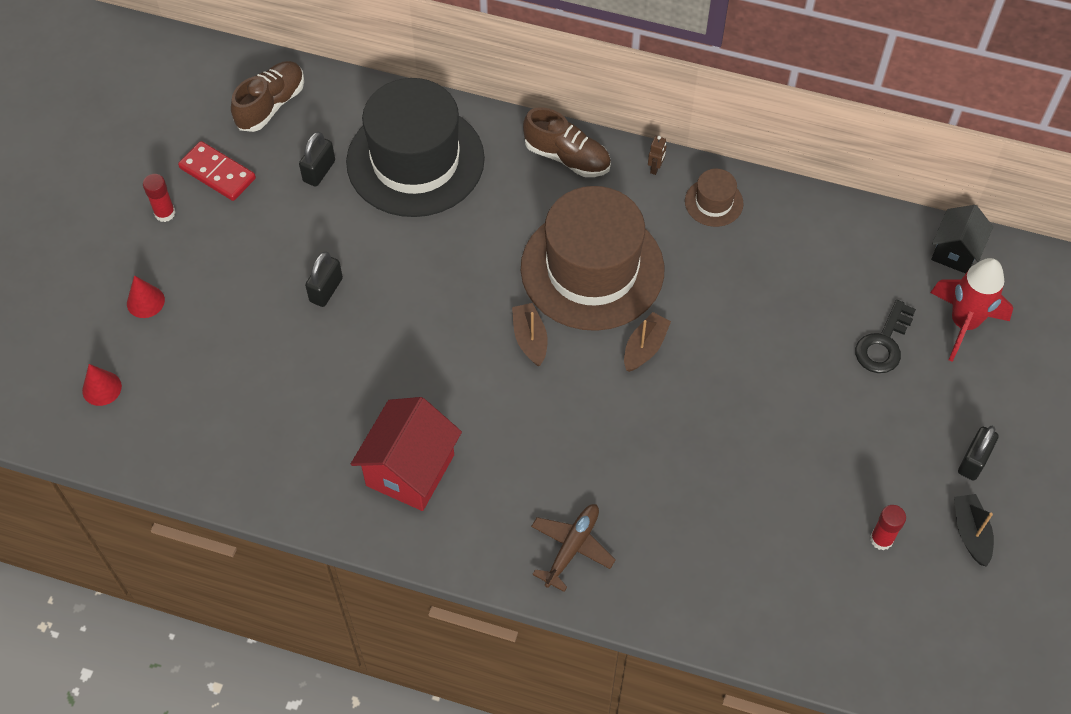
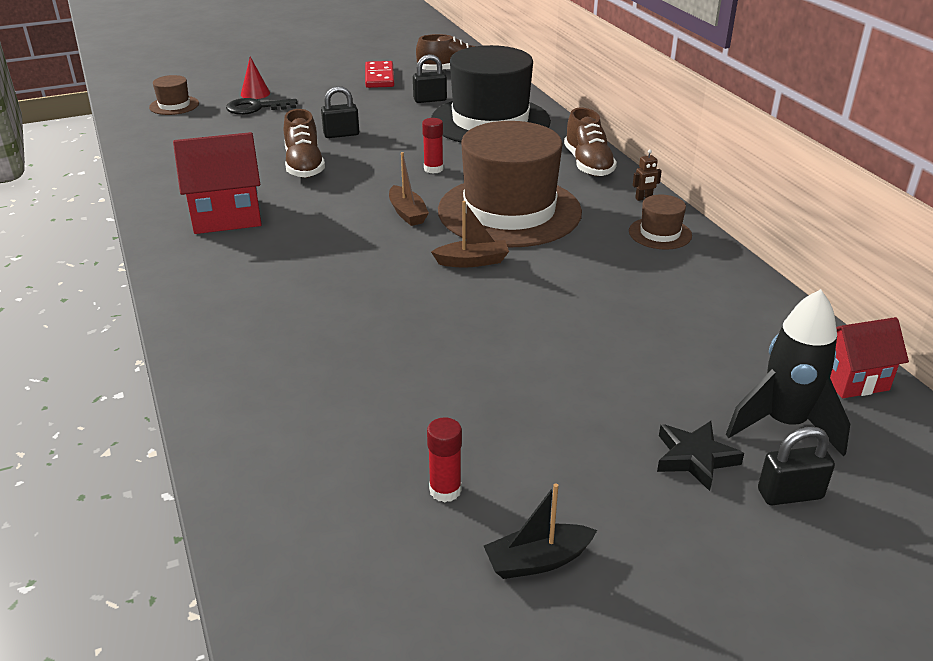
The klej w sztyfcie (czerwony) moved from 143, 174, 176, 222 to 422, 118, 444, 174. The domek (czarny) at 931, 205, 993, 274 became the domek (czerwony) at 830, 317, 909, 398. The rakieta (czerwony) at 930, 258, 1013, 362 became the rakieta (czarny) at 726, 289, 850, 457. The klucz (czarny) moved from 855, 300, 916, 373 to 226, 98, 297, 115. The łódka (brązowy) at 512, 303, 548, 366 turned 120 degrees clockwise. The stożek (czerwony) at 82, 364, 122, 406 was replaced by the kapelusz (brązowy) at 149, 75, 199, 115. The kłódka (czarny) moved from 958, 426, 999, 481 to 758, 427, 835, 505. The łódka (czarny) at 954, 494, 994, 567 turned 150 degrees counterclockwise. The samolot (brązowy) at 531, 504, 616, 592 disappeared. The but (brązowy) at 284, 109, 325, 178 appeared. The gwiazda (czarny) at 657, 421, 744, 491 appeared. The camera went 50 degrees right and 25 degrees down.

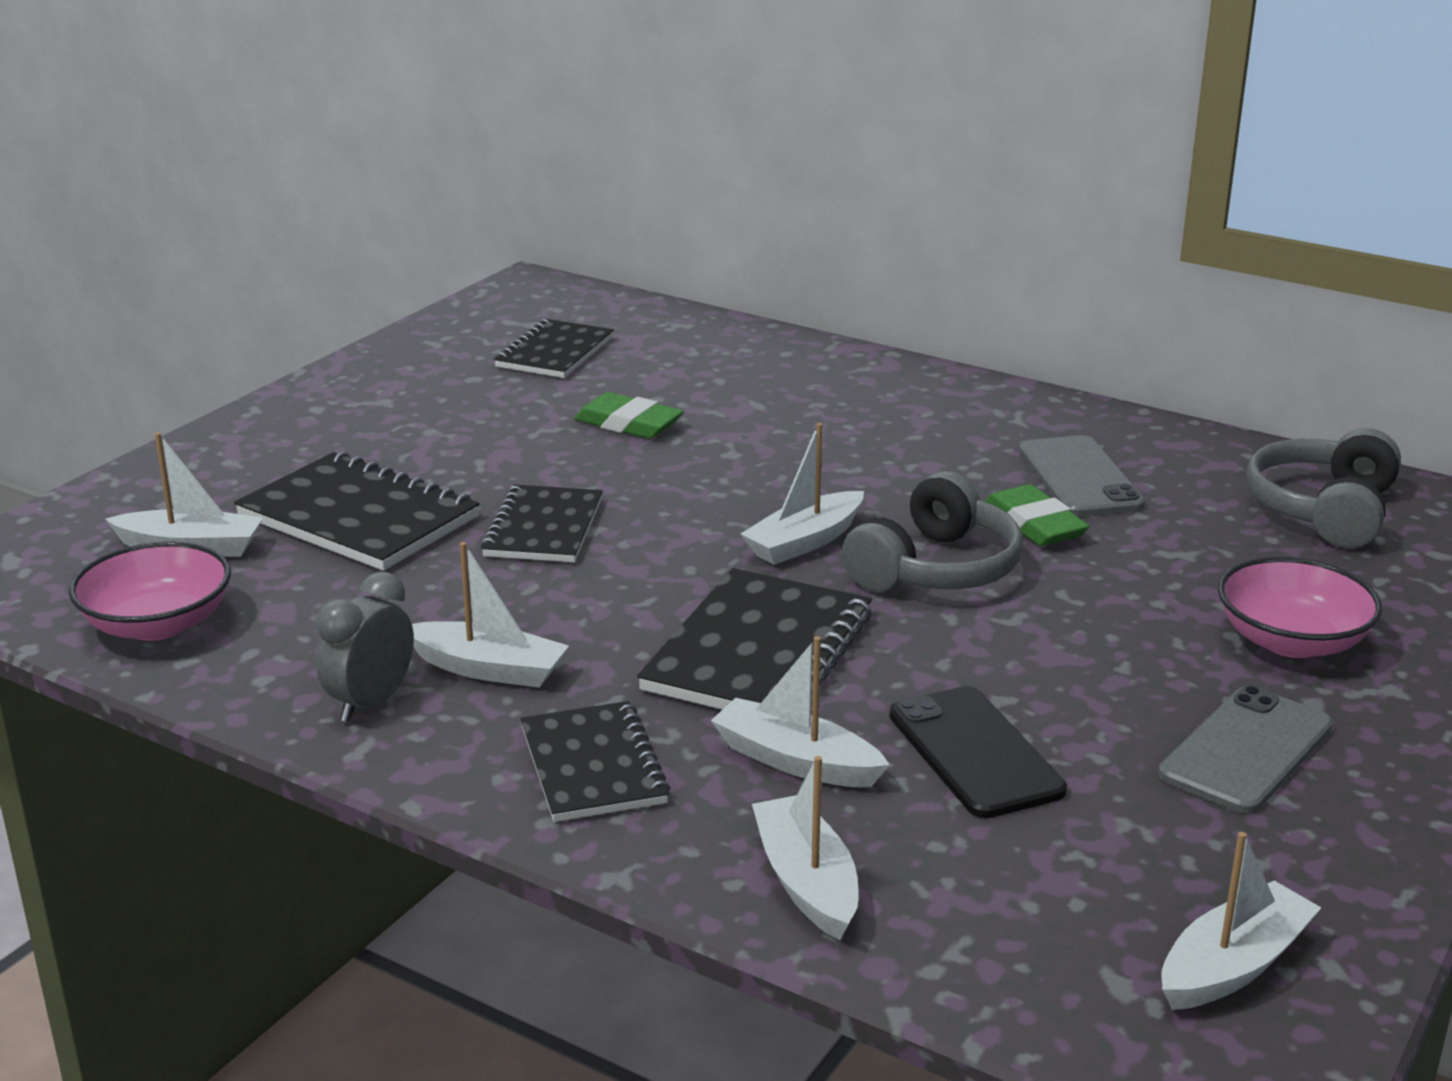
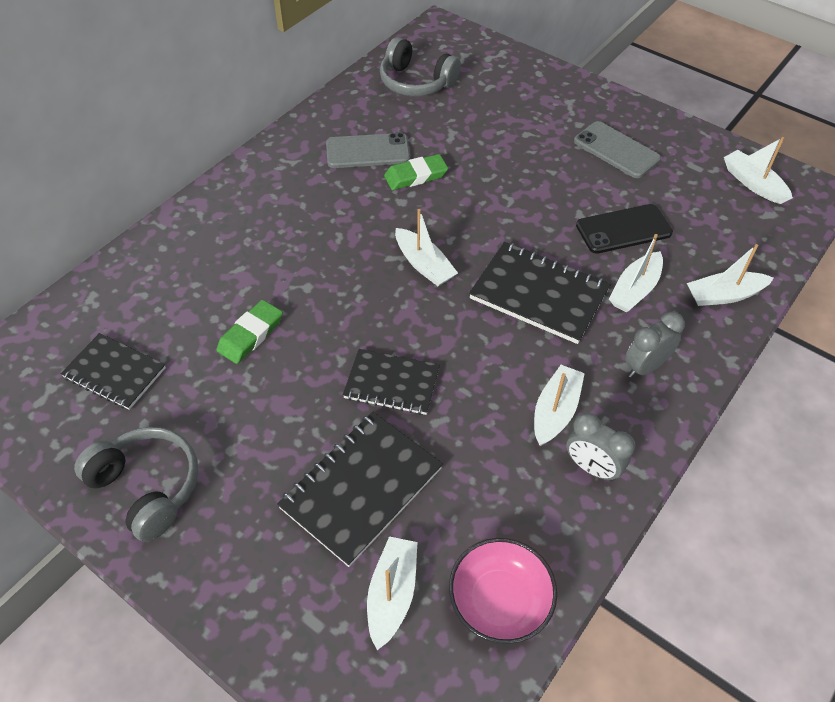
The słuchawki (szary) moved from 842, 471, 1023, 592 to 74, 427, 198, 542. The miska (różowy) at 1218, 557, 1382, 658 disappeared. The zeszyt (czarny) at 520, 701, 670, 822 was replaced by the budzik (szary) at 625, 312, 685, 378. The camera went 85 degrees left and 25 degrees up.

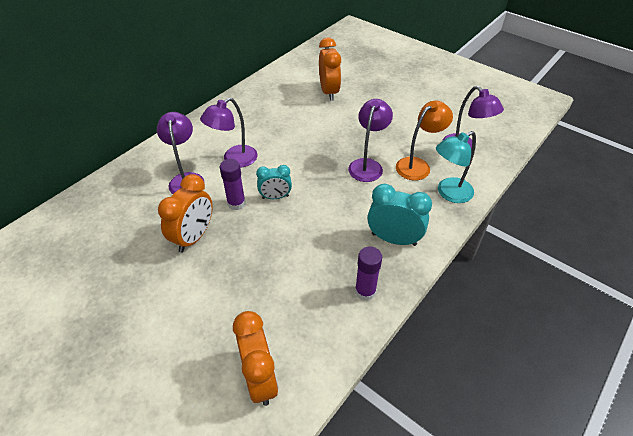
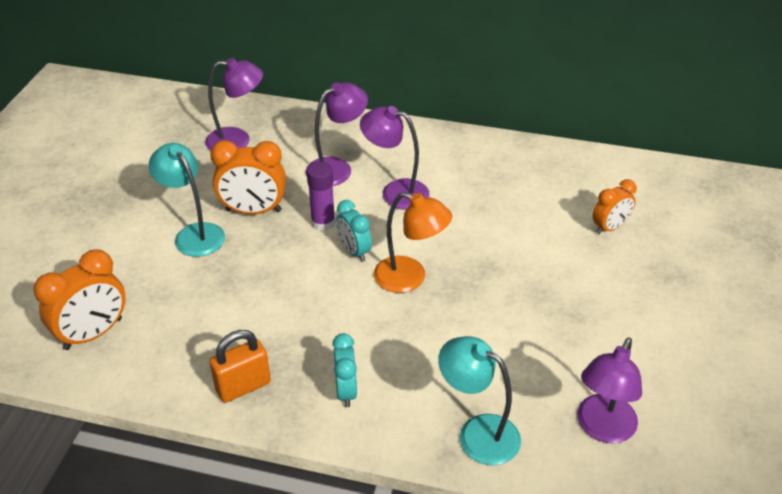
The budzik (pomarańczowy) at 319, 37, 341, 101 changed to 0.63 times the size. The lampka (fioletowy) moved from 348, 99, 393, 182 to 205, 58, 263, 151. The lampka (pomarańczowy) moved from 396, 101, 453, 181 to 374, 192, 452, 293. The budzik (turkusowy) at 367, 184, 432, 246 changed to 0.63 times the size. The klej w sztyfcie (fioletowy) at 355, 246, 382, 301 was replaced by the kłódka (pomarańczowy) at 209, 330, 271, 403. The lampka (turkusowy) at 149, 143, 225, 257 appeared. The camera went 65 degrees right and 5 degrees down.

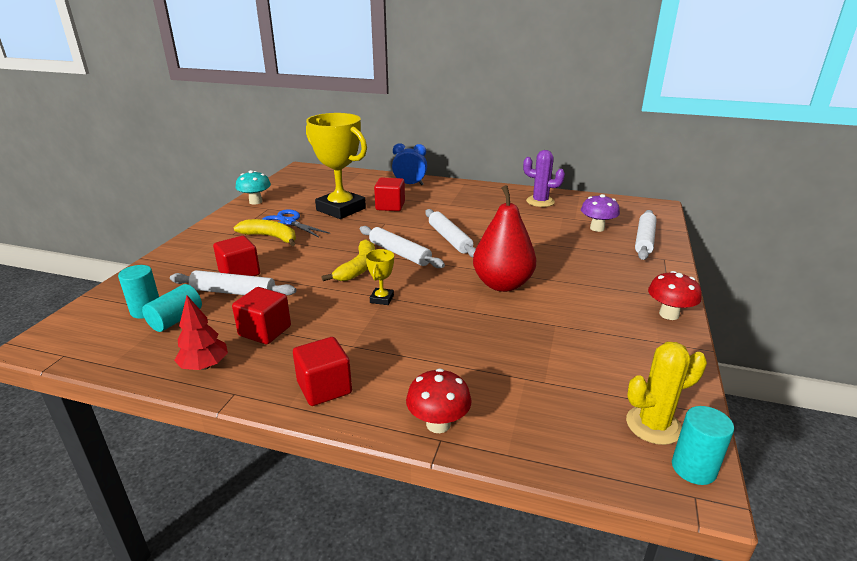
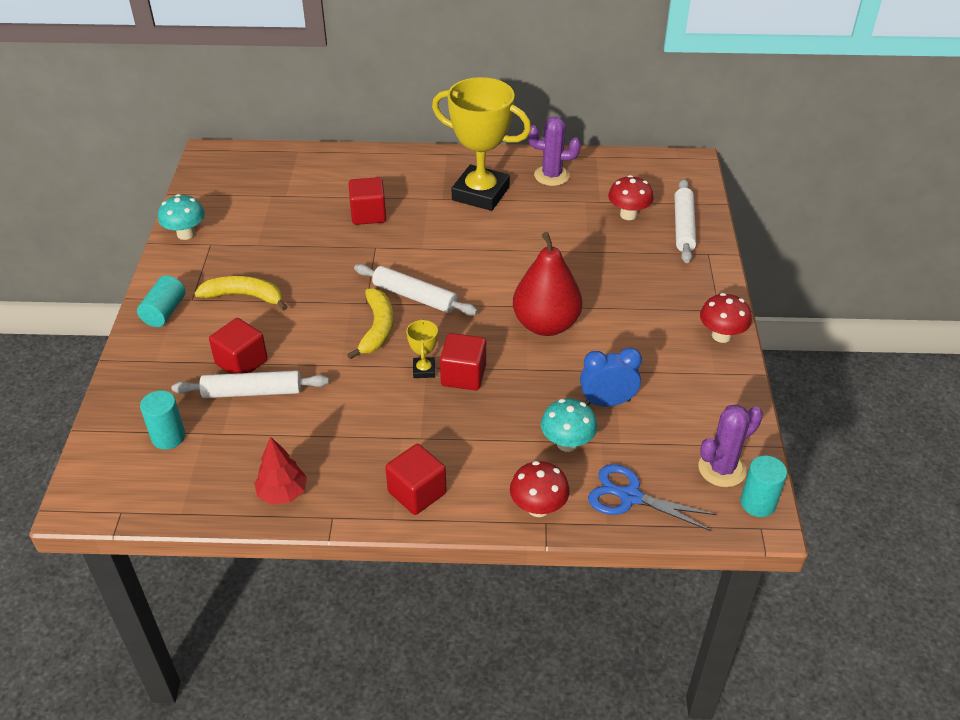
The puchar (żółty) moved from 306, 113, 367, 219 to 432, 77, 531, 211. The budzik (niebieski) moved from 392, 143, 427, 185 to 580, 347, 642, 407. The grzyb (fioletowy) at 581, 194, 620, 232 became the grzyb (czerwony) at 608, 175, 654, 220. The nożyczki (niebieski) moved from 262, 209, 330, 237 to 588, 464, 717, 531. The wałek do ciasta (biały) at 425, 209, 476, 258 disappeared. The walec (turkusowy) moved from 142, 284, 202, 332 to 137, 275, 186, 327. The sześcian (czerwony) moved from 232, 287, 291, 344 to 440, 333, 486, 391. The kaktus (żółty) at 626, 342, 707, 445 became the kaktus (fioletowy) at 698, 404, 763, 487. The grzyb (turkusowy) at 541, 399, 597, 452 appeared. The camera went 15 degrees left and 15 degrees up.

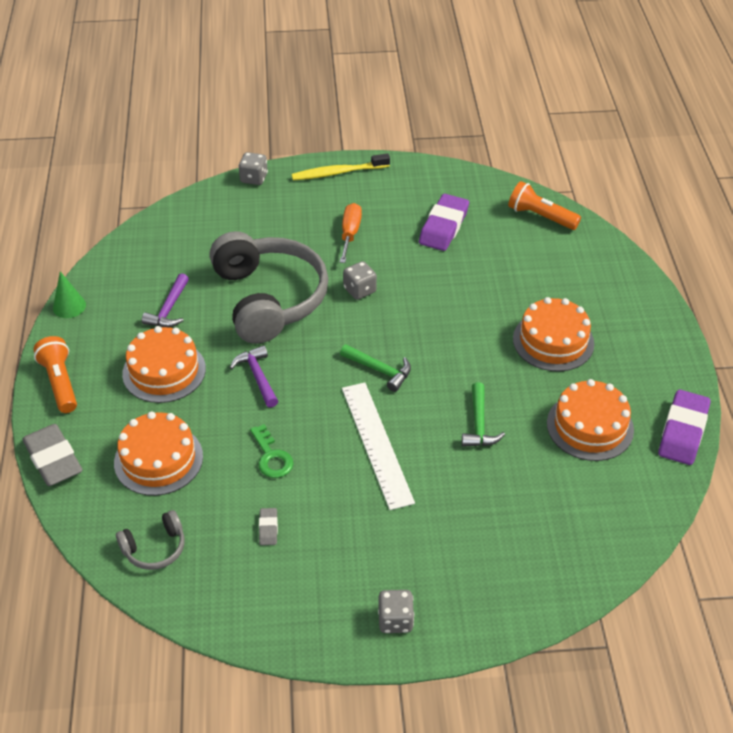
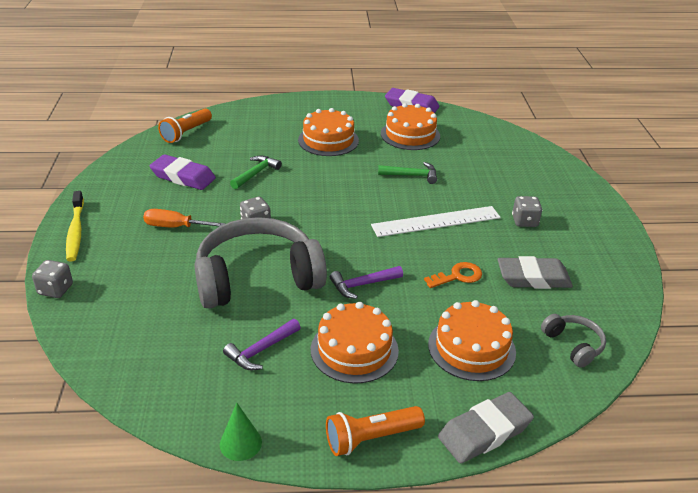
The młotek (fioletowy) at 142, 273, 189, 327 turned 120 degrees clockwise. The młotek (zielony) moved from 340, 344, 411, 392 to 230, 155, 282, 189. The klucz (zielony) at 250, 424, 294, 478 became the klucz (pomarańczowy) at 424, 262, 482, 288. The gumka do mazania (szary) at 259, 508, 278, 545 changed to 2.18 times the size. The kostka do gry (szary) moved from 378, 590, 414, 633 to 512, 196, 542, 227. The camera went 90 degrees left and 10 degrees down.

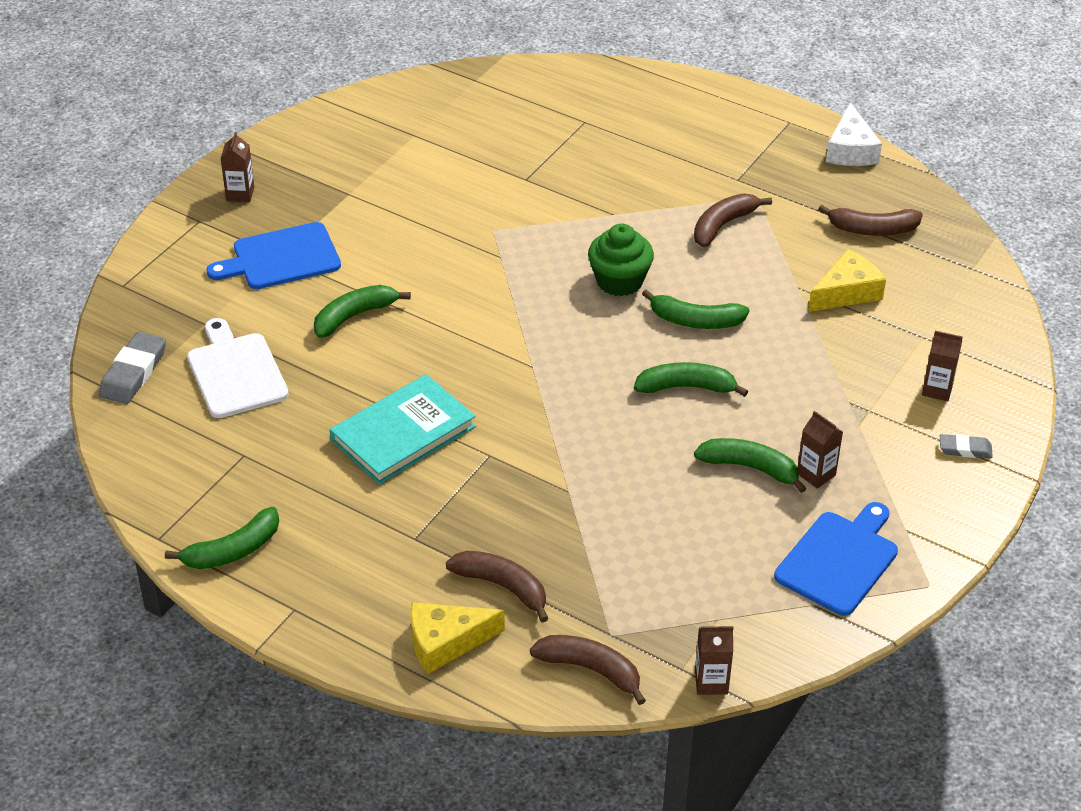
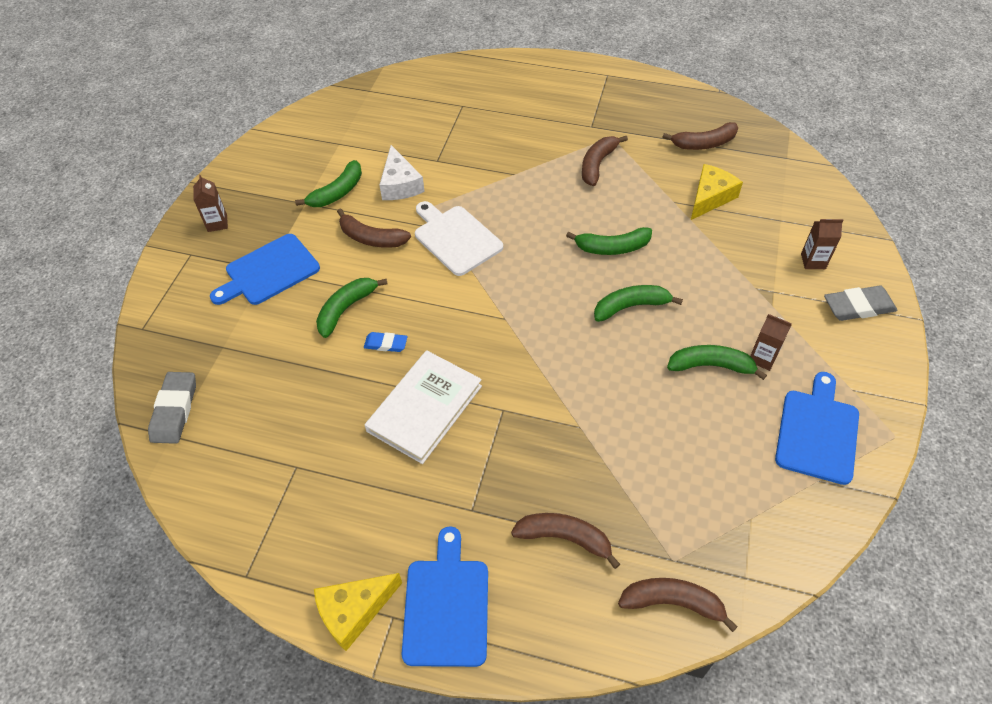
The ser (biały) moved from 826, 102, 882, 166 to 379, 145, 425, 200. The muffinka (zielony) at 588, 224, 654, 296 disappeared. The deska do krojenia (biały) moved from 187, 318, 289, 418 to 415, 201, 503, 276. The książka (turkusowy) at 330, 374, 476, 484 became the książka (biały) at 365, 350, 482, 464. The gumka do mazania (szary) at 940, 434, 993, 458 changed to 1.68 times the size. The banan (zielony) moved from 165, 507, 279, 569 to 295, 160, 362, 207. The ser (żółty) moved from 411, 602, 505, 674 to 314, 573, 402, 651. The karton mleka (brązowy) at 695, 626, 733, 695 disappeared. The banan (brązowy) at 337, 208, 411, 248 appeared. The gumka do mazania (niebieski) at 364, 332, 407, 352 appeared. The deska do krojenia (niebieski) at 402, 526, 488, 667 appeared. The camera went 15 degrees left and 10 degrees up.

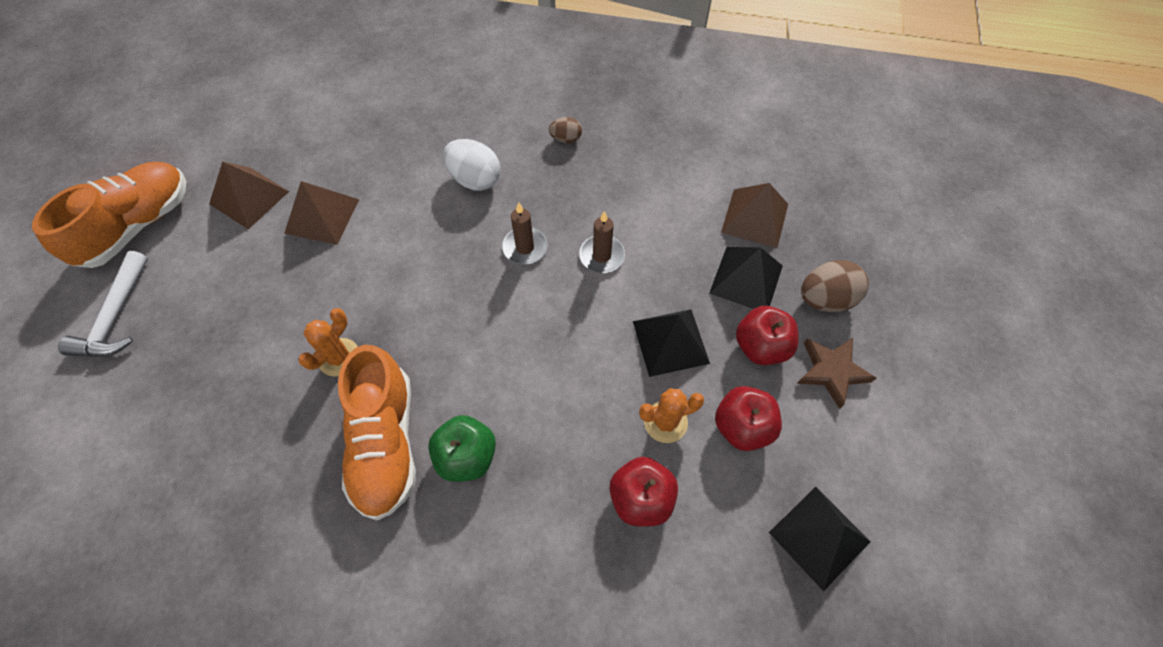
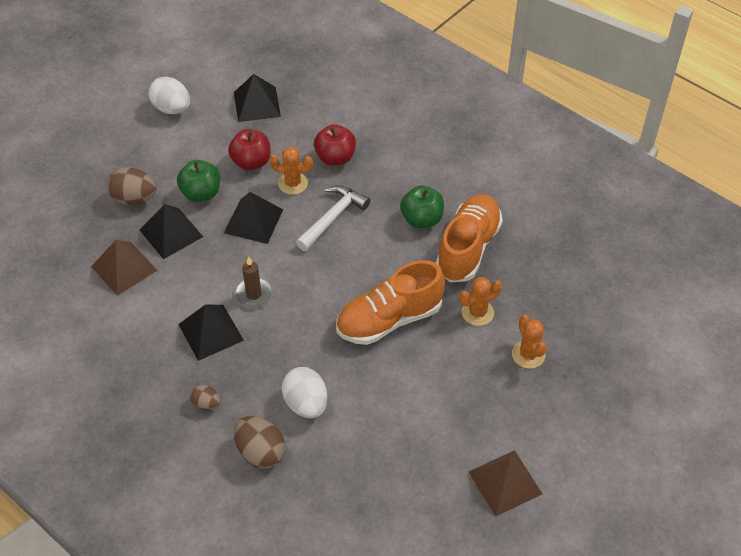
The but (pomarańczowy) moved from 32, 162, 187, 268 to 336, 260, 446, 345. The piramida (brązowy) at 284, 181, 359, 245 disappeared. The świeca (brązowy) at 502, 202, 548, 265 disappeared. The młotek (biały) moved from 58, 251, 148, 357 to 296, 185, 370, 251. The jabłko (czerwony) at 736, 306, 798, 365 became the jabłko (zielony) at 177, 160, 220, 202. The gwiazda (brązowy) at 797, 338, 876, 409 disappeared. The jajko (biały) at 148, 76, 190, 114 appeared. The piramida (czarny) at 178, 305, 244, 361 appeared. The kaktus (pomarańczowy) at 512, 315, 547, 369 appeared. The jajko (brązowy) at 234, 416, 285, 469 appeared. The camera went 150 degrees left and 10 degrees down.

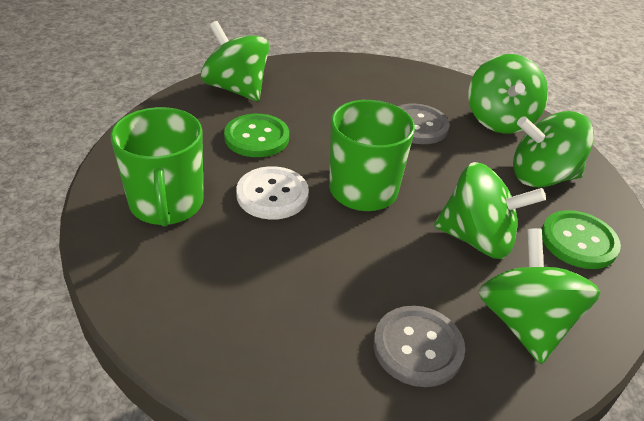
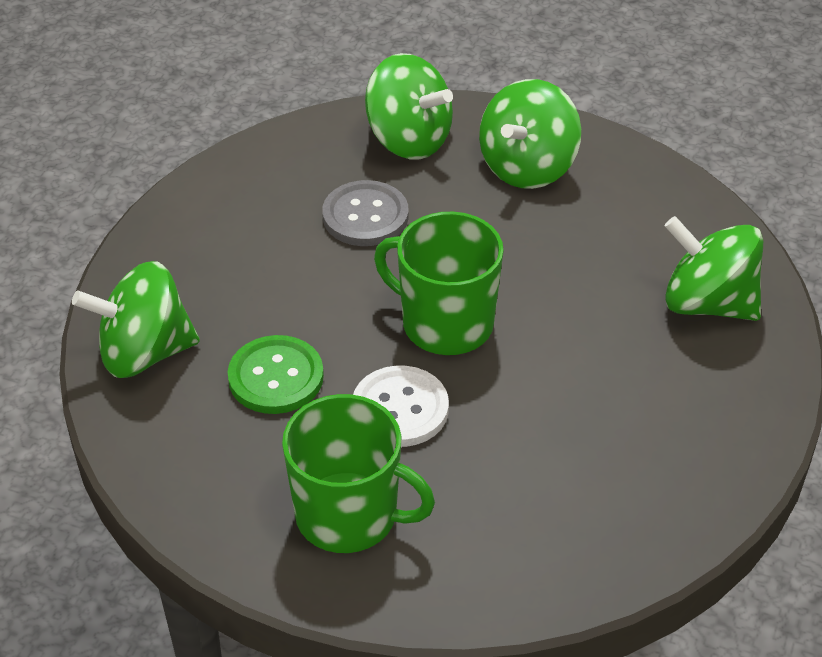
The bączek (zielony) at 434, 162, 546, 259 disappeared. The guzik (zielony) at 542, 210, 621, 269 disappeared. The guzik (szary) at 373, 306, 465, 387 disappeared. The camera went 55 degrees left and 5 degrees up.

